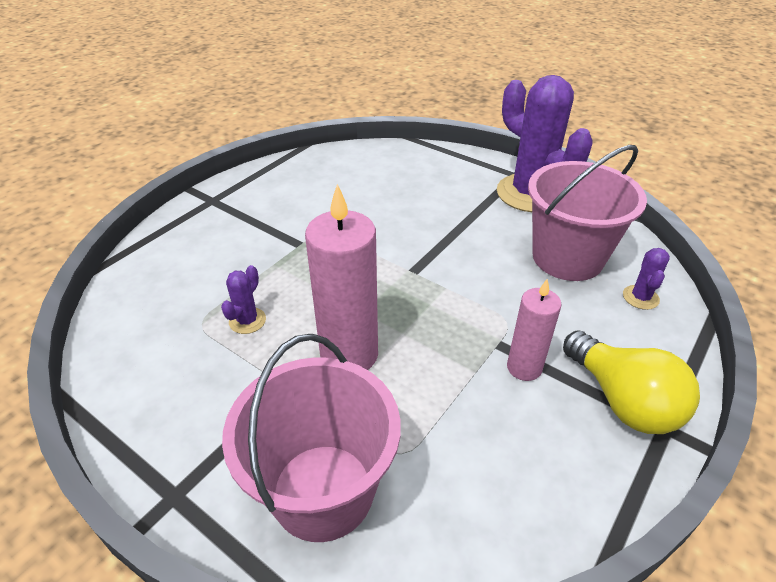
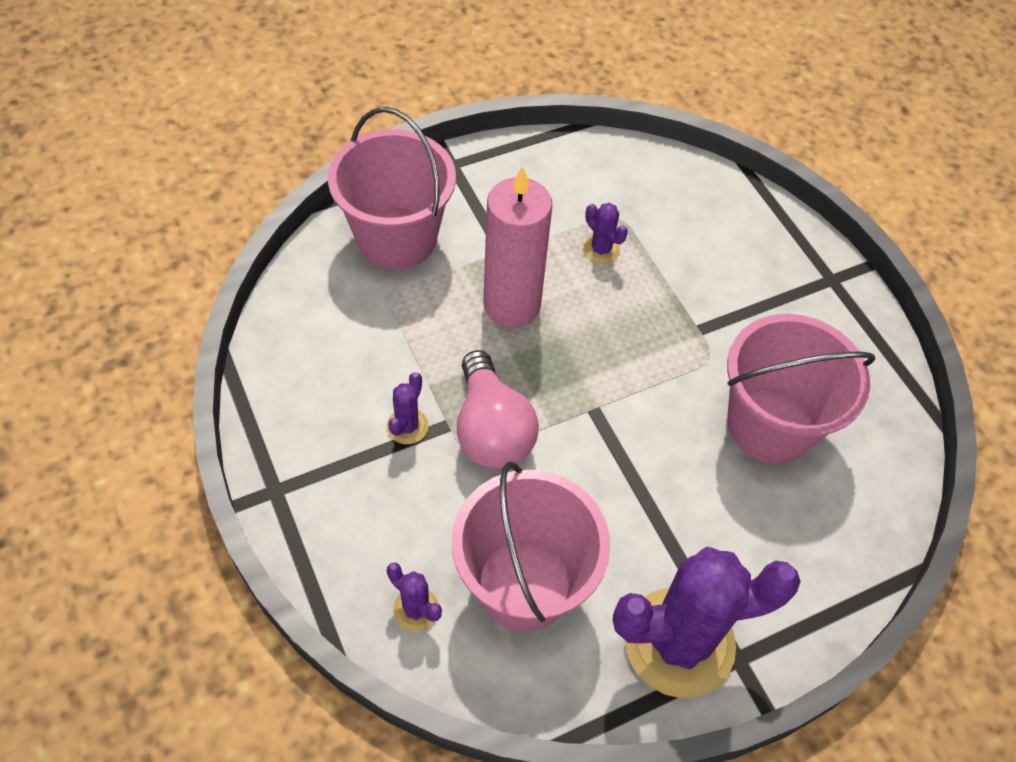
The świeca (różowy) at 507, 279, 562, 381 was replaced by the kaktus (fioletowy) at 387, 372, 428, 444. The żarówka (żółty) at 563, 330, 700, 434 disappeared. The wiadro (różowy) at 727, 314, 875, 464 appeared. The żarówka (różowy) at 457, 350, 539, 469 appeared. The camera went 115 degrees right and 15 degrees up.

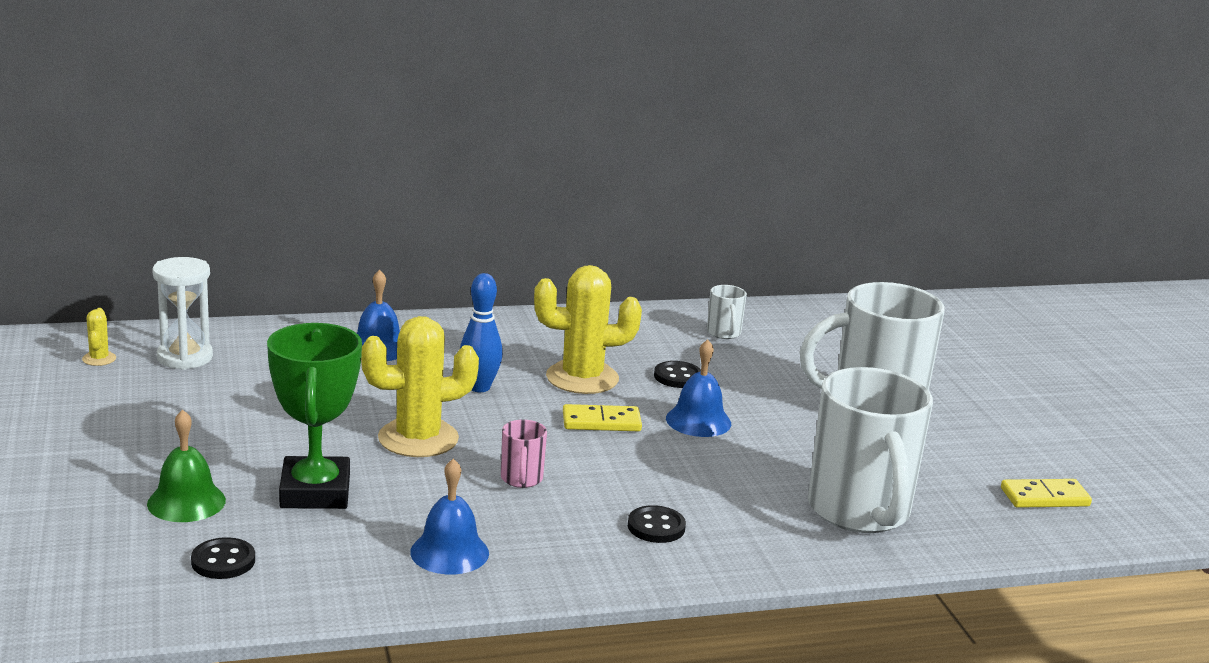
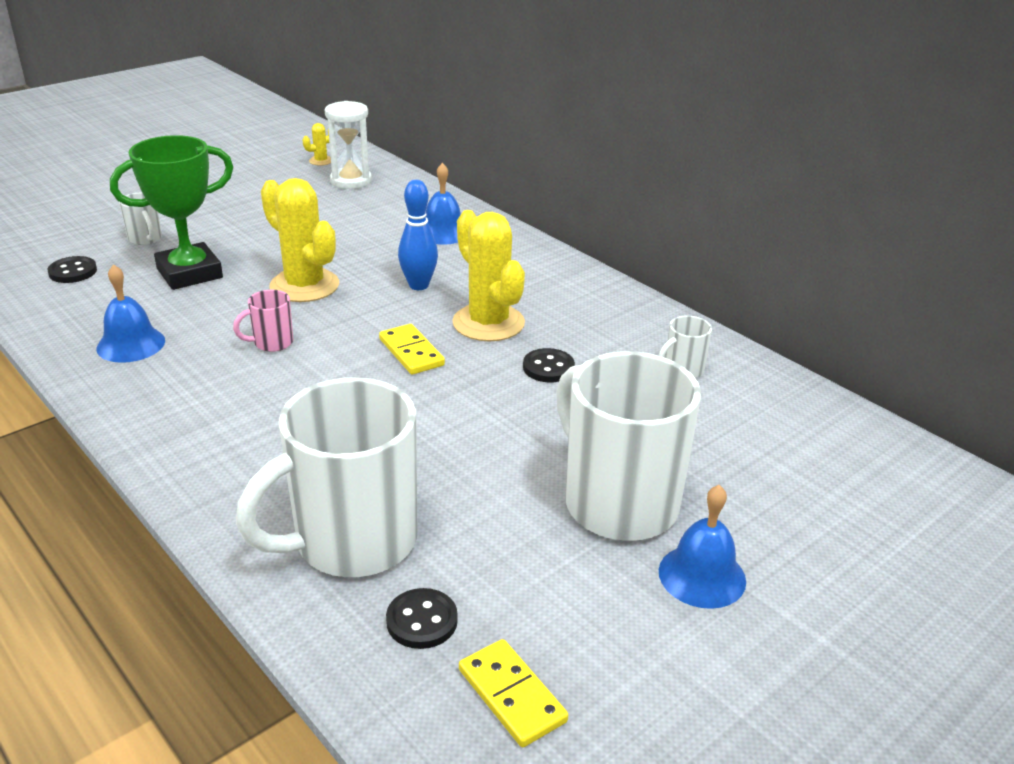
The dzwonek (niebieski) moved from 666, 339, 731, 437 to 659, 485, 746, 609. The dzwonek (zielony) at 147, 410, 226, 522 was replaced by the kubek (biały) at 119, 193, 162, 245. The guzik (czarny) moved from 628, 505, 686, 543 to 386, 588, 458, 649. The camera went 65 degrees right and 10 degrees up.

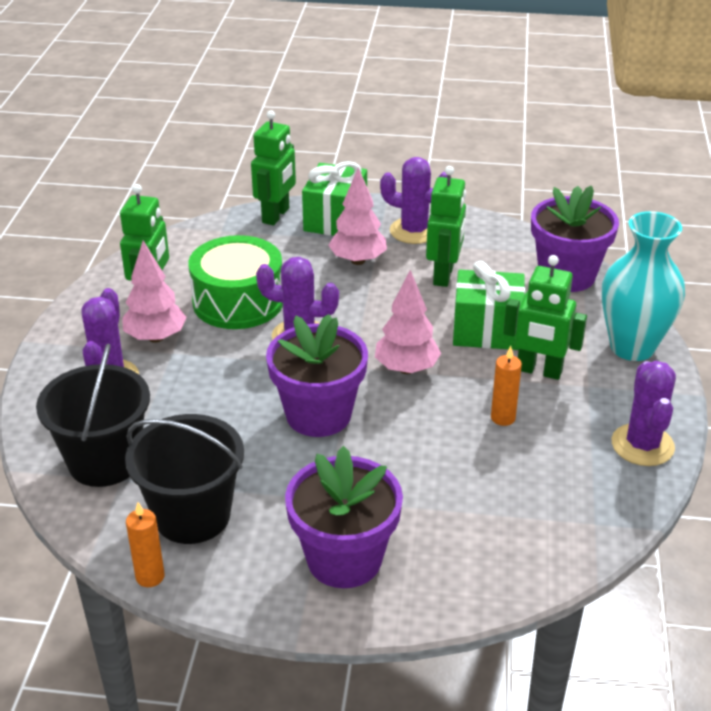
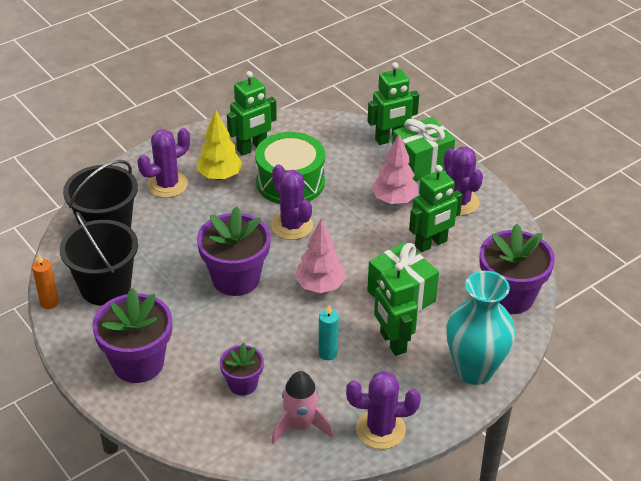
The drzewko (różowy) at 122, 241, 187, 343 became the drzewko (żółty) at 197, 110, 243, 180. The świeca (pomarańczowy) at 491, 346, 522, 426 became the świeca (turkusowy) at 318, 305, 339, 360. The kaktus (fioletowy) at 612, 361, 676, 466 turned 45 degrees clockwise. The doniczka (fioletowy) at 220, 343, 264, 396 appeared. The rakieta (różowy) at 272, 371, 333, 444 appeared. The camera went 45 degrees right and 5 degrees up.

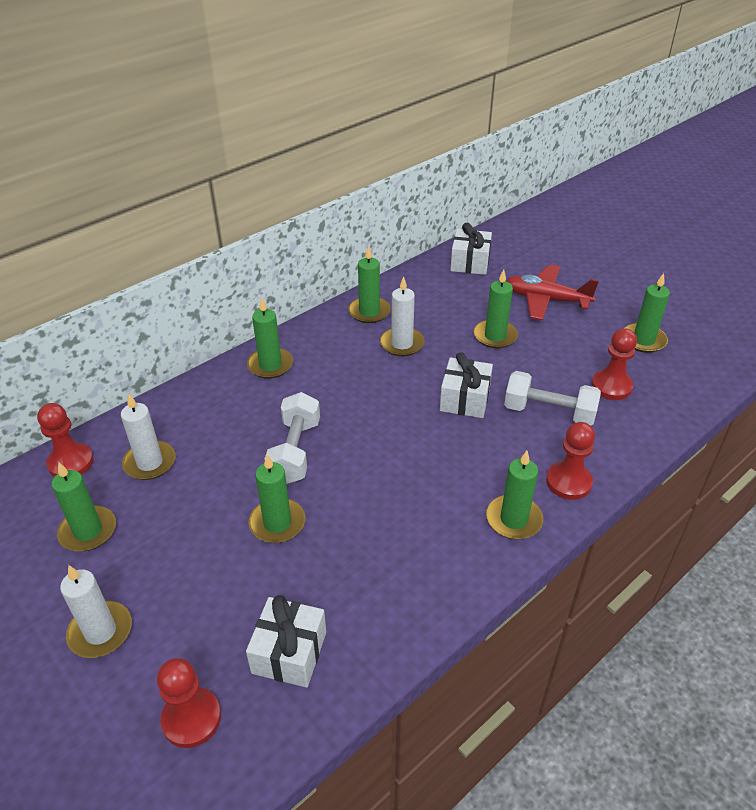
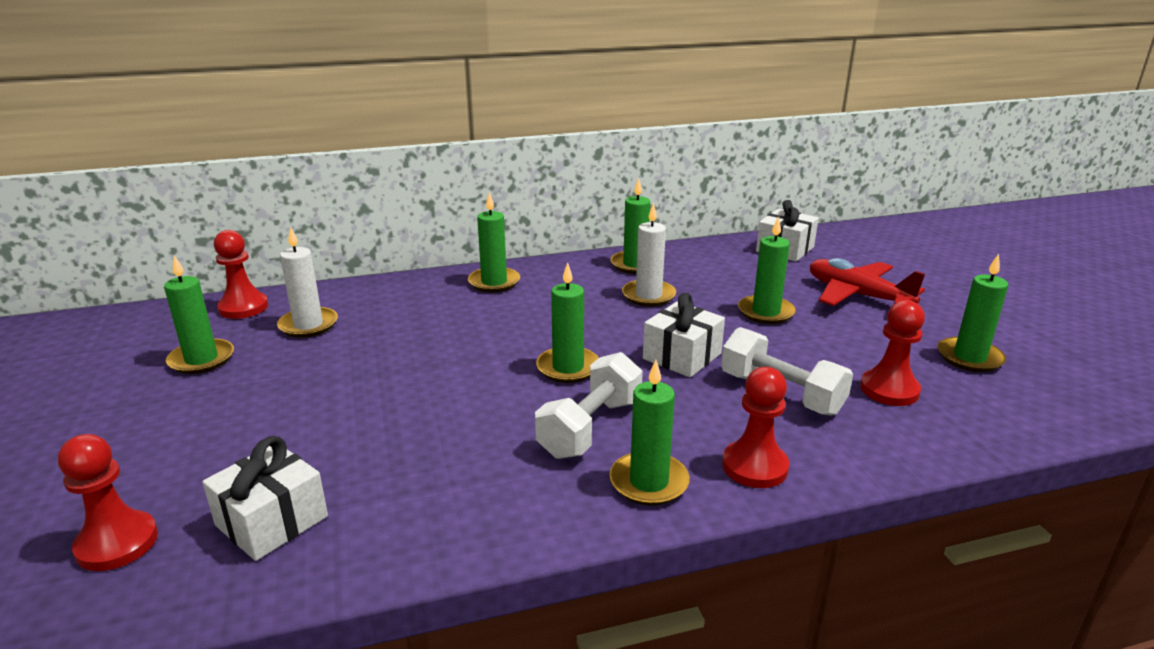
The hantel (biały) moved from 264, 392, 320, 484 to 535, 352, 643, 459. The świeca (zielony) moved from 248, 454, 305, 543 to 536, 262, 599, 383. The świeca (biały) at 60, 565, 132, 658 disappeared. The camera went 25 degrees right and 15 degrees down.

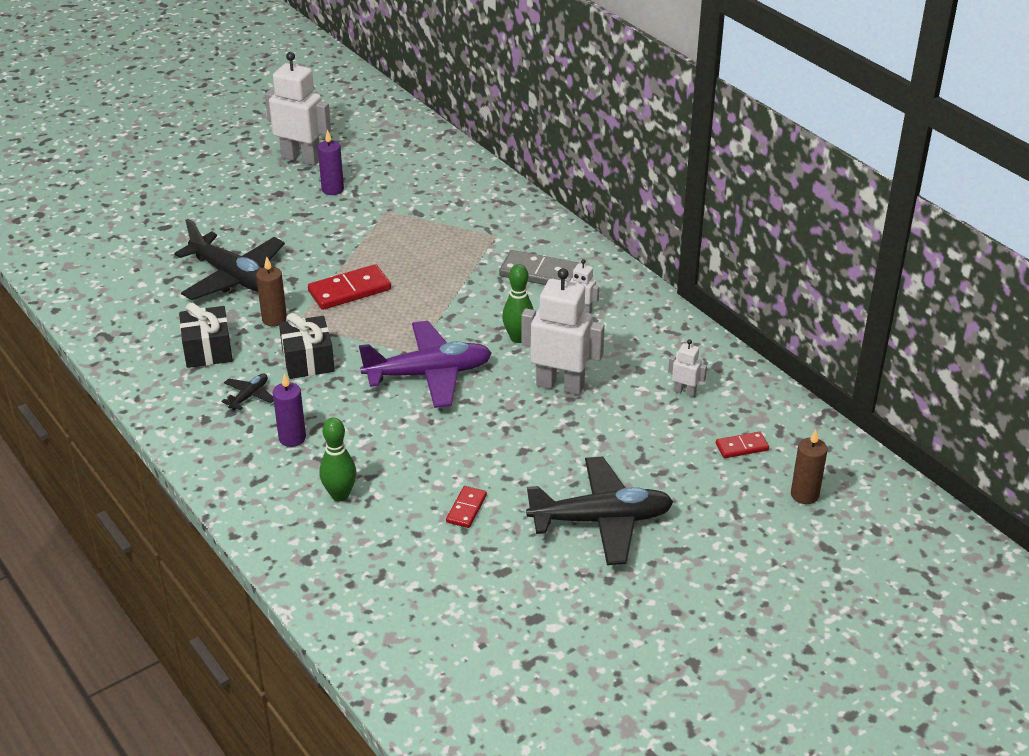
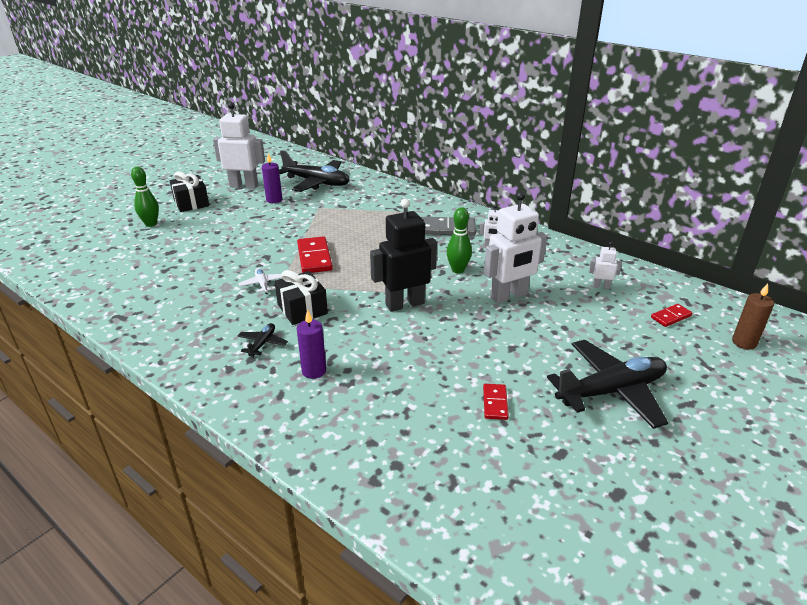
The samolot (czarny) moved from 174, 219, 285, 300 to 279, 150, 349, 192. The świeca (brązowy) at 256, 256, 287, 327 was replaced by the samolot (biały) at 238, 268, 281, 294. The kostka domina (czerwony) at 308, 264, 391, 310 turned 60 degrees counterclockwise. The robot (biały) at 521, 268, 605, 395 turned 150 degrees clockwise. The prezent (czarny) moved from 179, 303, 233, 368 to 170, 171, 209, 212. The samolot (fioletowy) at 359, 321, 492, 408 was replaced by the robot (czarny) at 370, 199, 437, 312. The kręgiel (zielony) moved from 320, 417, 356, 501 to 131, 167, 159, 227. The camera went 15 degrees left and 5 degrees down.

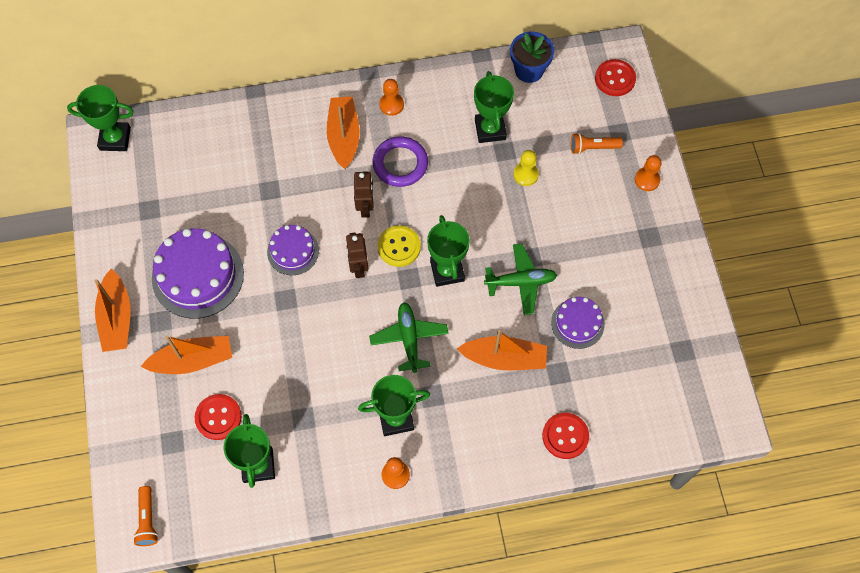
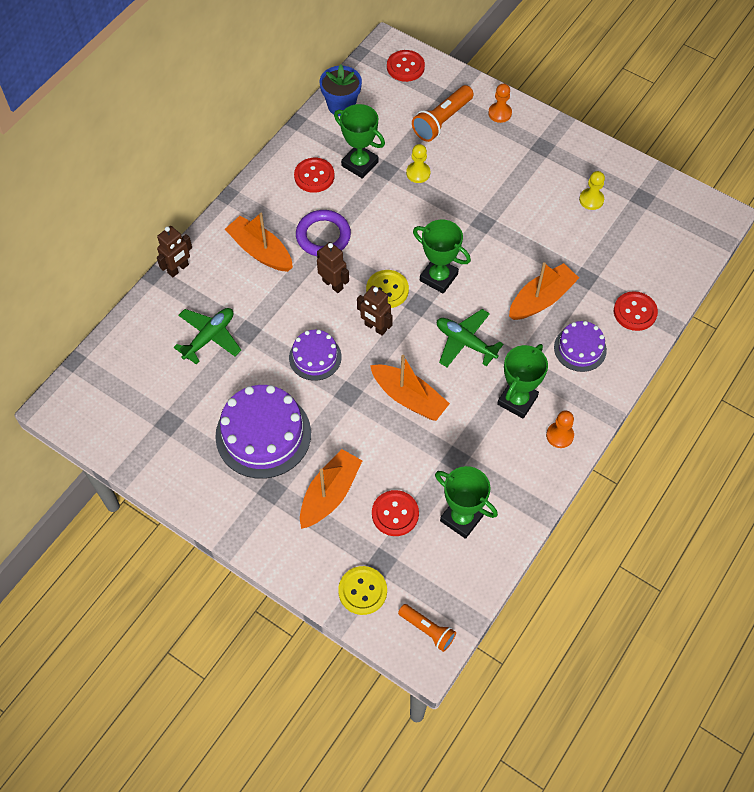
The pionek (pomarańczowy) at 379, 79, 404, 116 disappeared. The puchar (zielony) at 67, 85, 134, 151 disappeared. The latarka (pomarańczowy) at 571, 133, 623, 154 changed to 1.56 times the size. The samolot (zielony) moved from 484, 244, 557, 315 to 173, 308, 241, 364. The łódka (pomarańczowy) moved from 95, 269, 131, 352 to 370, 355, 450, 421. The tort (fioletowy) moved from 551, 297, 605, 349 to 554, 321, 607, 372. The guzik (czerwony) at 294, 158, 334, 193 appeared. The pionek (żółty) at 579, 171, 605, 210 appeared. The robot (brązowy) at 157, 226, 192, 277 appeared. The guzik (żółty) at 338, 566, 387, 615 appeared. The camera went 45 degrees left and 5 degrees down.

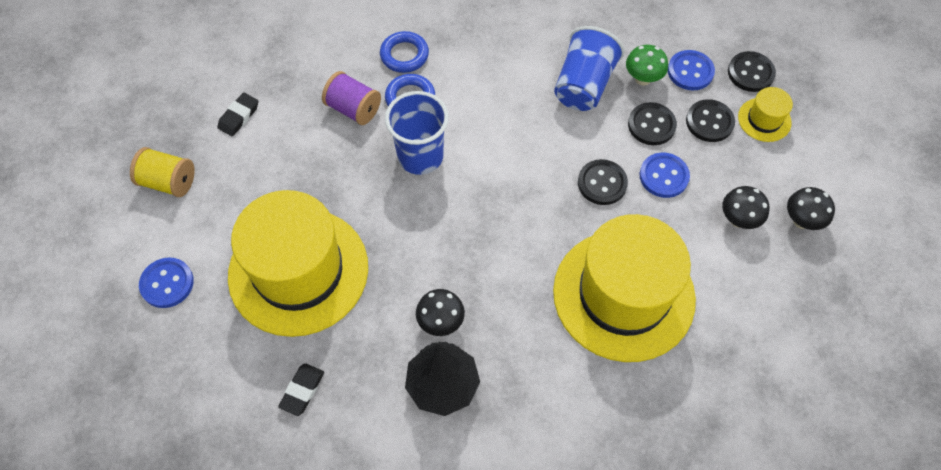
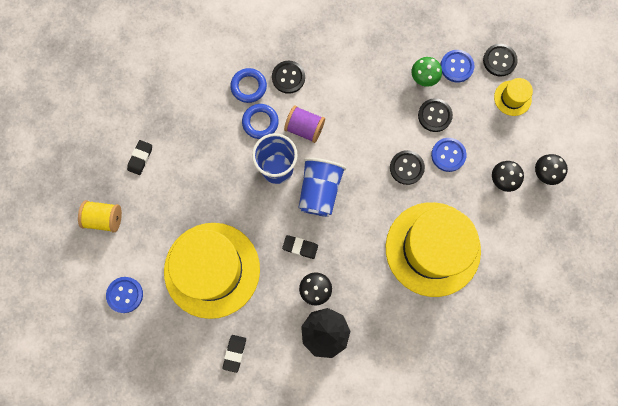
The szklanka (niebieski) moved from 554, 26, 625, 111 to 298, 158, 346, 217. The szpulka (fioletowy) moved from 322, 71, 381, 125 to 284, 105, 325, 143. The guzik (czarny) moved from 686, 99, 735, 142 to 272, 61, 305, 94. The gumka do mazania (czarny) at 282, 235, 318, 259 appeared. The camera went 10 degrees left and 15 degrees up.

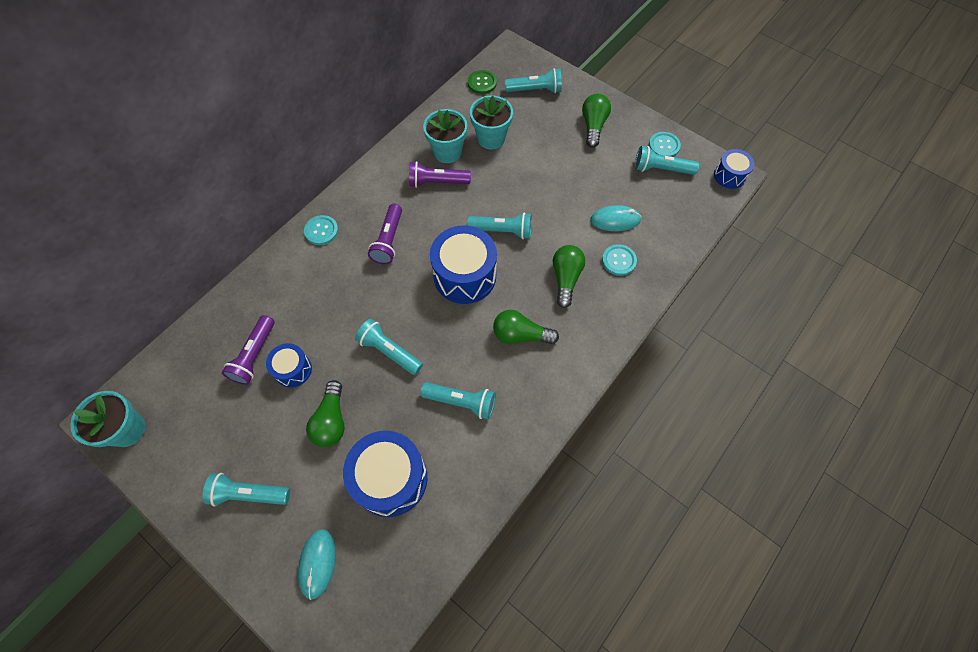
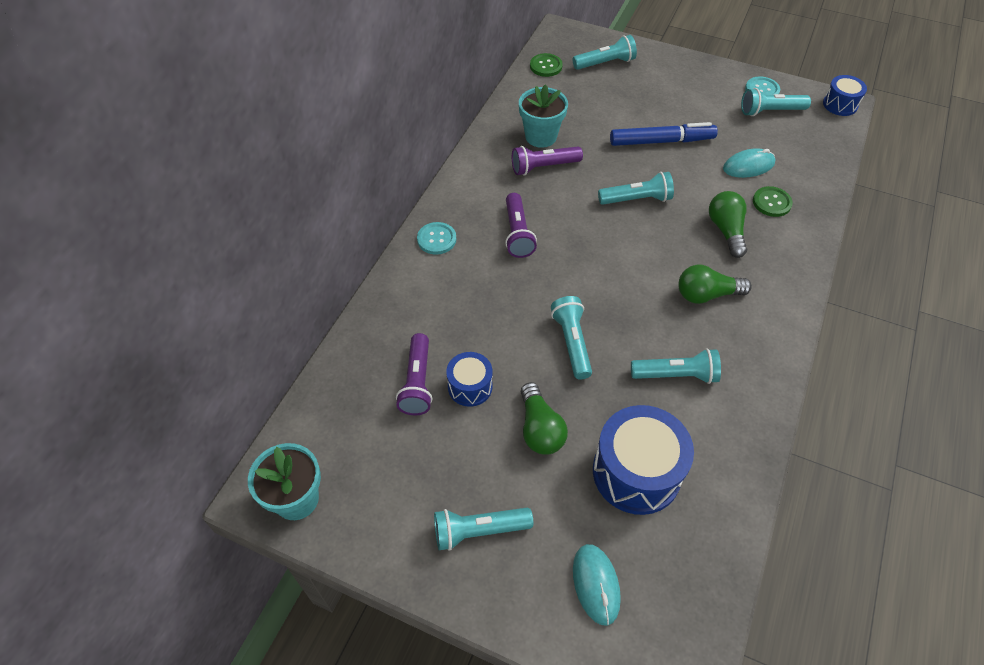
The żarówka (zielony) at 582, 94, 611, 148 disappeared. The doniczka (turkusowy) at 470, 95, 513, 150 disappeared. The bęben (niebieski) at 430, 225, 497, 304 disappeared. The guzik (turkusowy) at 602, 244, 637, 276 became the guzik (zielony) at 753, 186, 793, 217. The latarka (turkusowy) at 355, 319, 423, 375 turned 60 degrees clockwise. The flamaster (niebieski) at 610, 122, 718, 146 appeared. The camera went 15 degrees left and 10 degrees down.

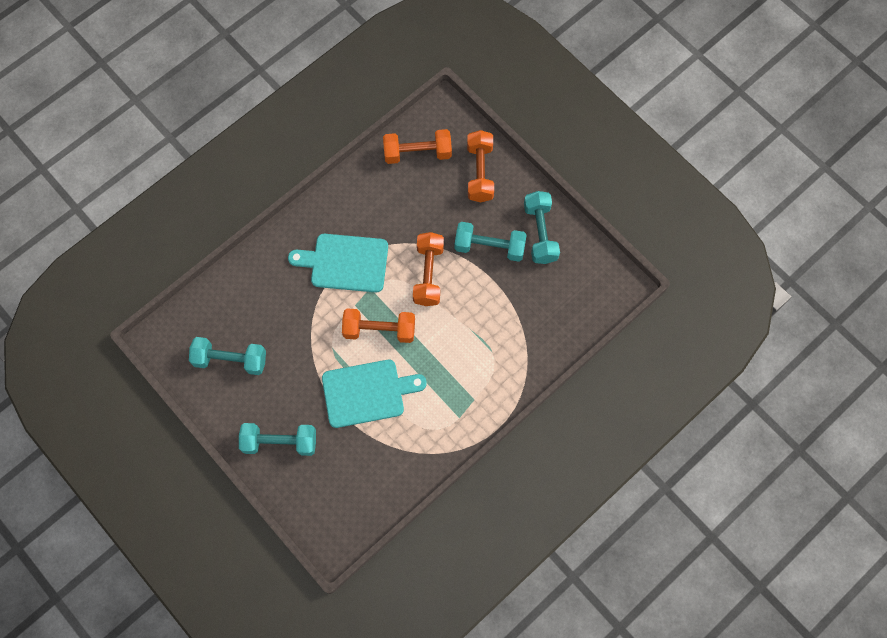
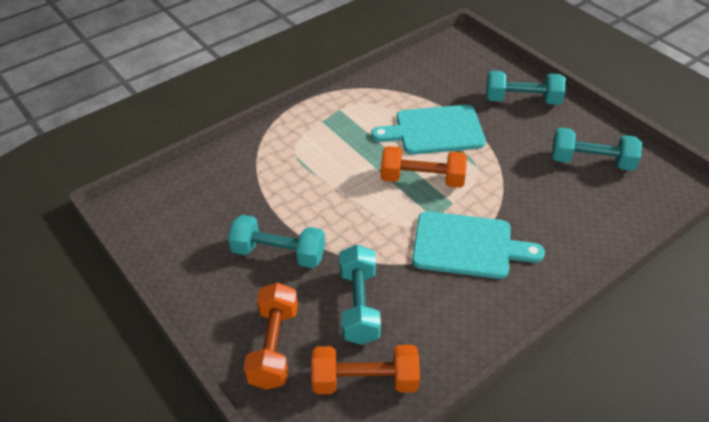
The hantel (turkusowy) moved from 524, 191, 560, 264 to 339, 245, 381, 345. The hantel (pomarańczowy) at 413, 232, 444, 306 disappeared. The camera went 175 degrees left and 25 degrees down.

